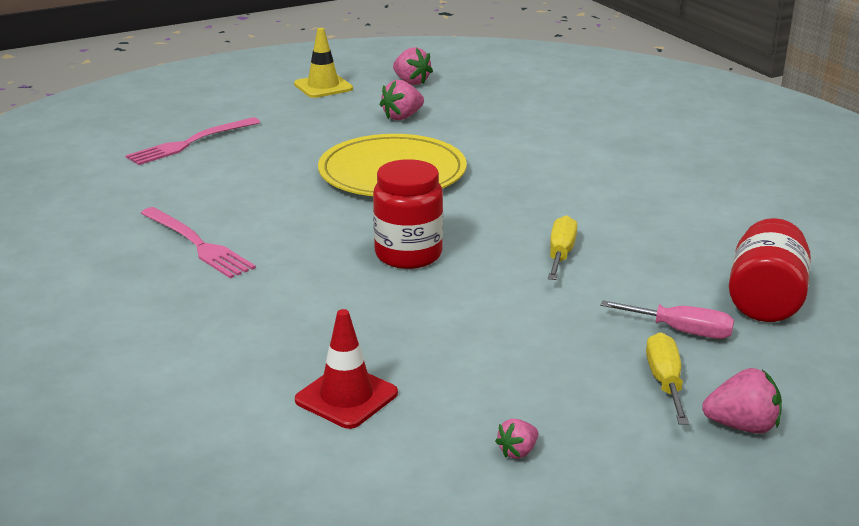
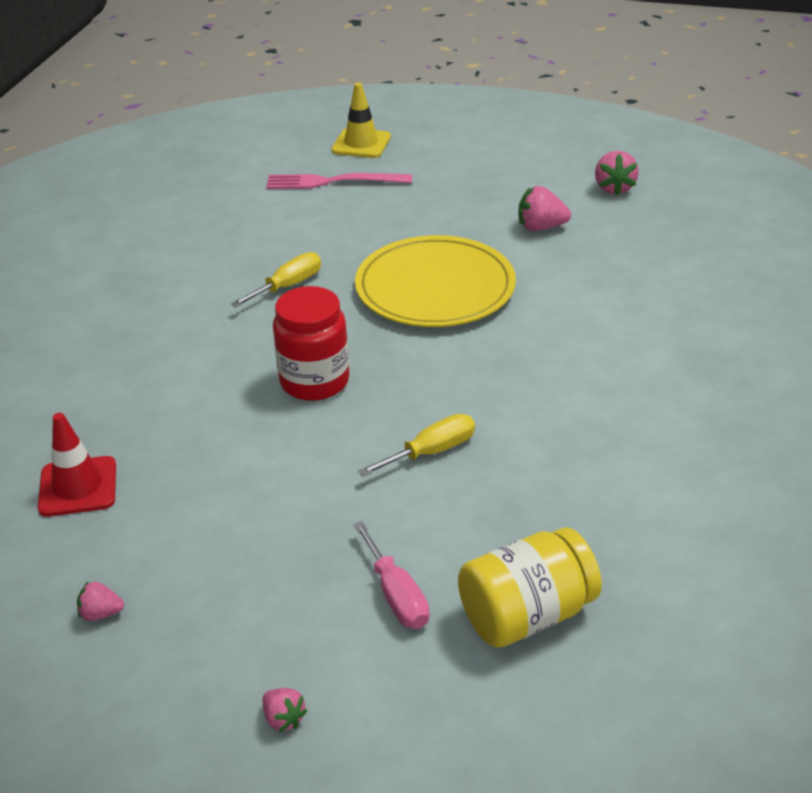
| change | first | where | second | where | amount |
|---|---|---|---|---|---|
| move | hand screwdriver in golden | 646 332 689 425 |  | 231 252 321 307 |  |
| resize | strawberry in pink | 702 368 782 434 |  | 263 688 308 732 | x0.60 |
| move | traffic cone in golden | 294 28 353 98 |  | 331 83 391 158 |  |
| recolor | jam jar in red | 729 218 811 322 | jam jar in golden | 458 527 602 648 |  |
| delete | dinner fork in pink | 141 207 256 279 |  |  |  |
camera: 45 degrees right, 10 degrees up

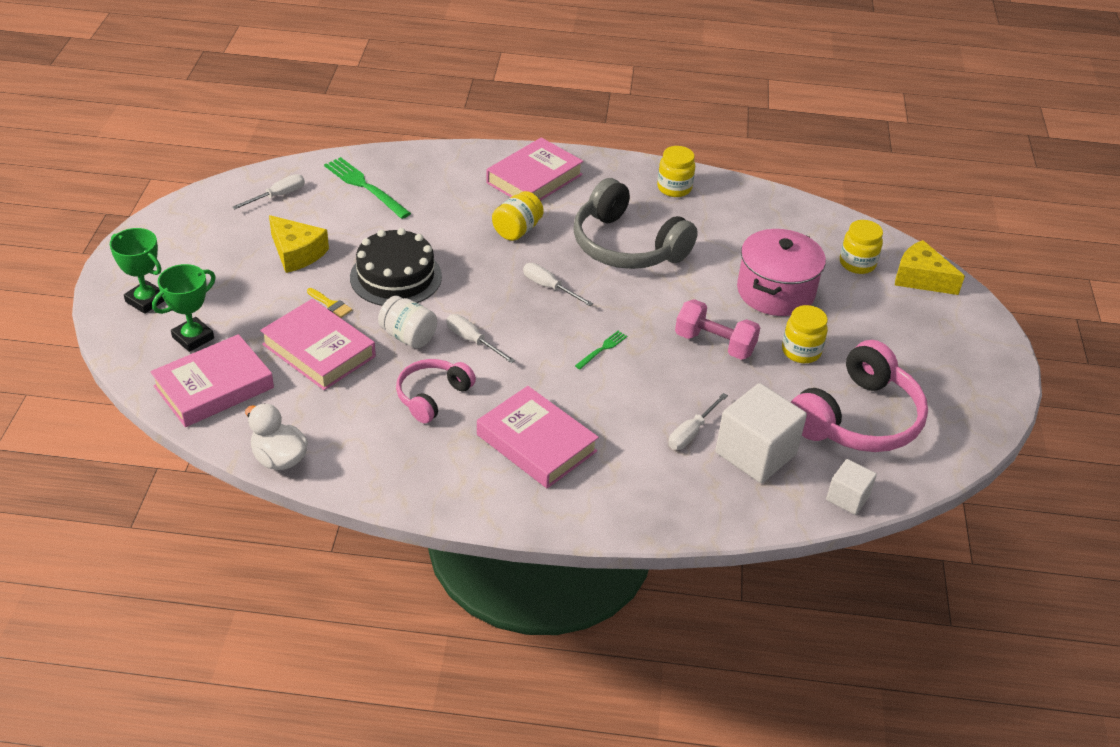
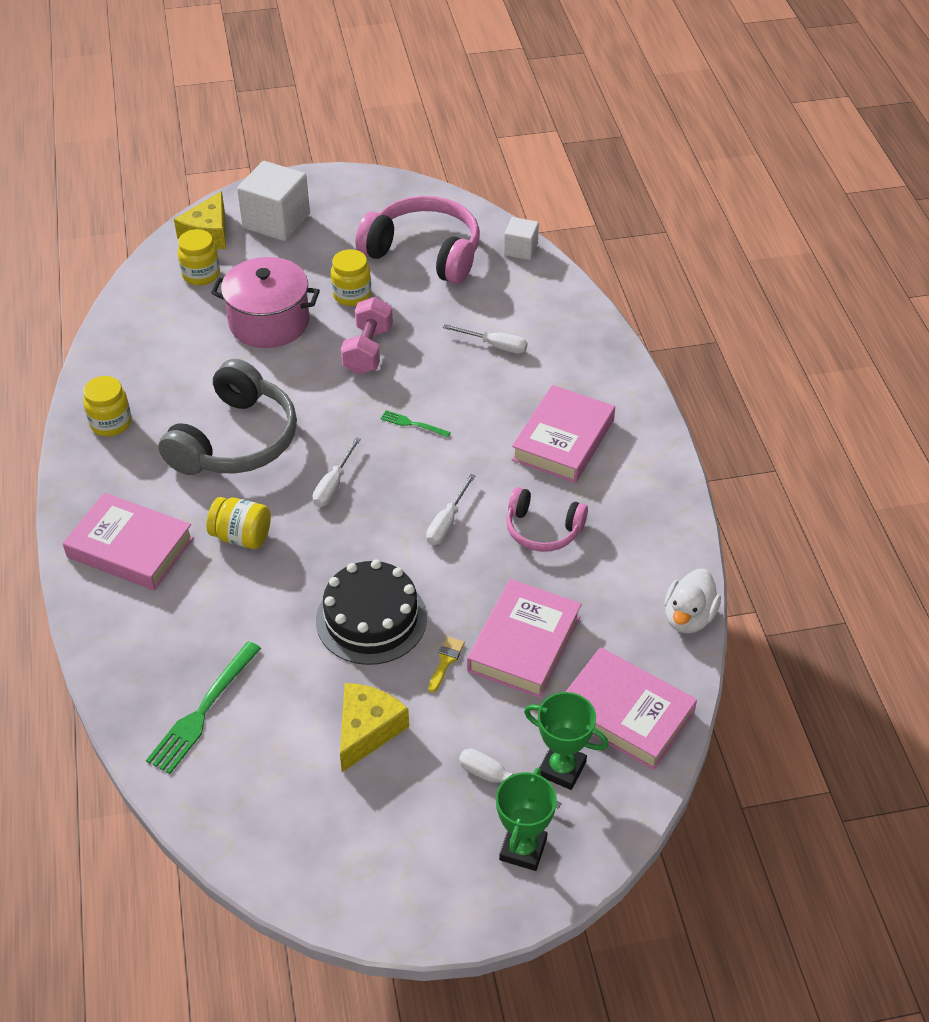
| change | first | where | second | where | amount |
|---|---|---|---|---|---|
| move | solid cube in white | 715 383 807 483 |  | 237 161 310 241 |  |
| move | hand screwdriver in white | 232 174 305 209 |  | 459 749 562 809 |  |
| delete | jam jar in white | 378 296 437 349 |  |  |  |
camera: 105 degrees left, 5 degrees up

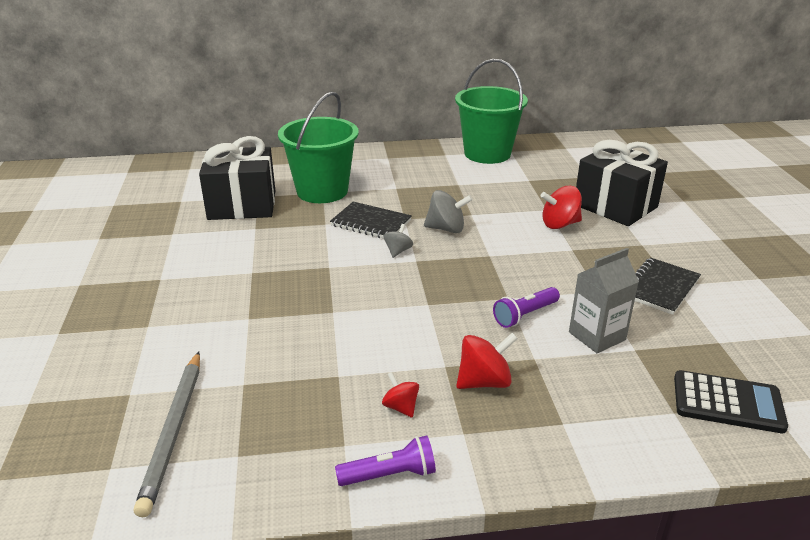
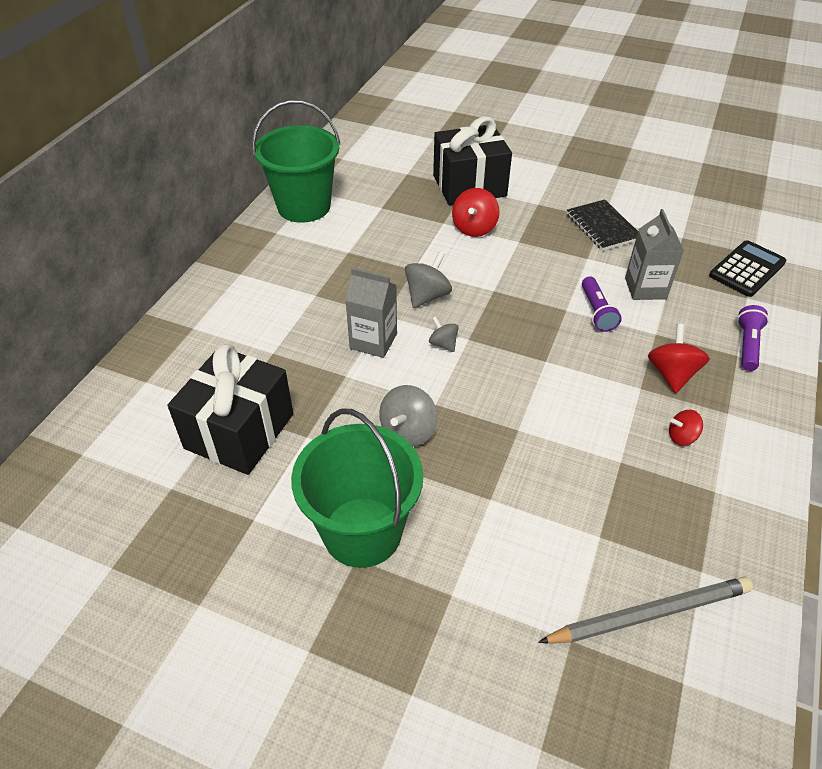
| change | first | where | second | where | amount |
|---|---|---|---|---|---|
| move | sand bucket in leaf-green | 278 91 359 203 |  | 291 409 423 568 |  |
| replace | notepad in black | 330 202 412 239 | carton in gray | 345 267 397 358 |  |
| insert |  |  | toy top in gray | 379 385 438 447 |  |
| rotate | lead pencil in gray | 134 352 200 517 |  | 538 577 753 644 | 45 degrees counterclockwise |
| move | pocket torch in purple | 335 436 436 486 |  | 737 305 769 371 |  |
camera: 60 degrees left, 15 degrees up

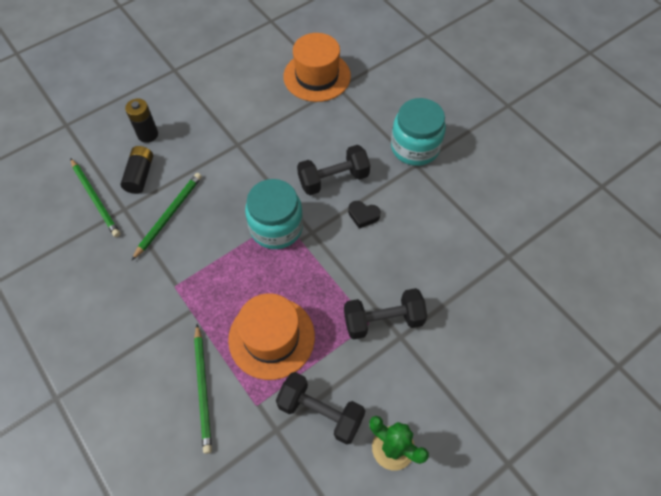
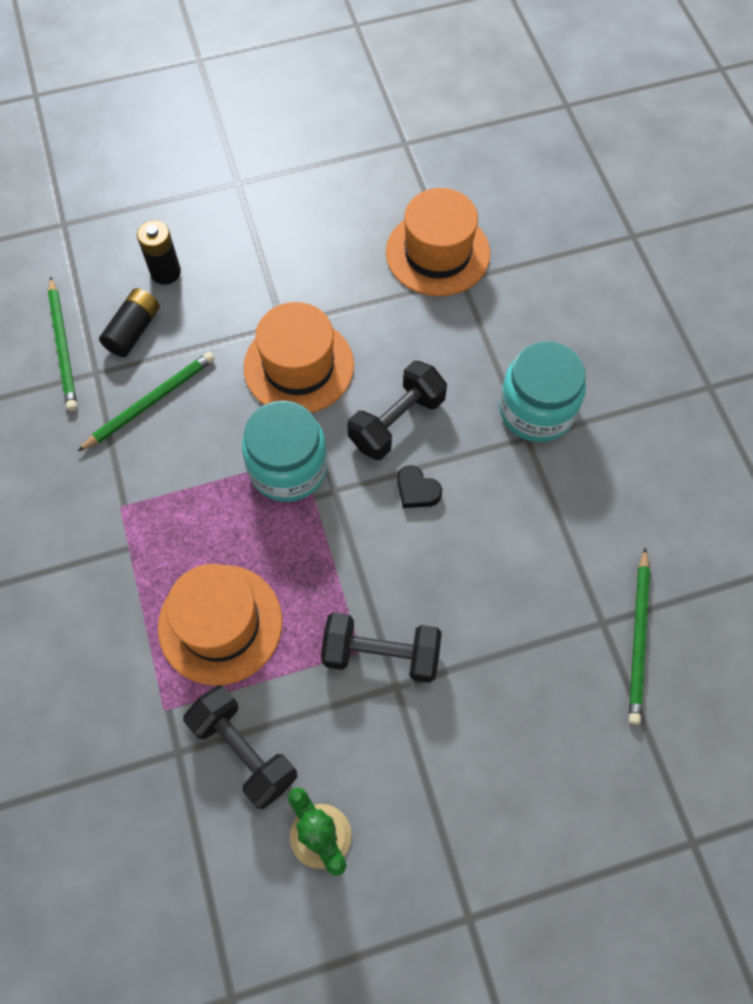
| change | first | where | second | where | amount |
|---|---|---|---|---|---|
| insert |  |  | tall hat in bright orange | 243 302 354 413 |  |
| rotate | dumbbell in black | 297 145 370 195 |  | 347 361 447 460 | 45 degrees counterclockwise |
| move | lead pencil in leaf-green | 194 324 212 454 |  | 629 547 650 725 |  |
camera: 20 degrees right, 5 degrees up

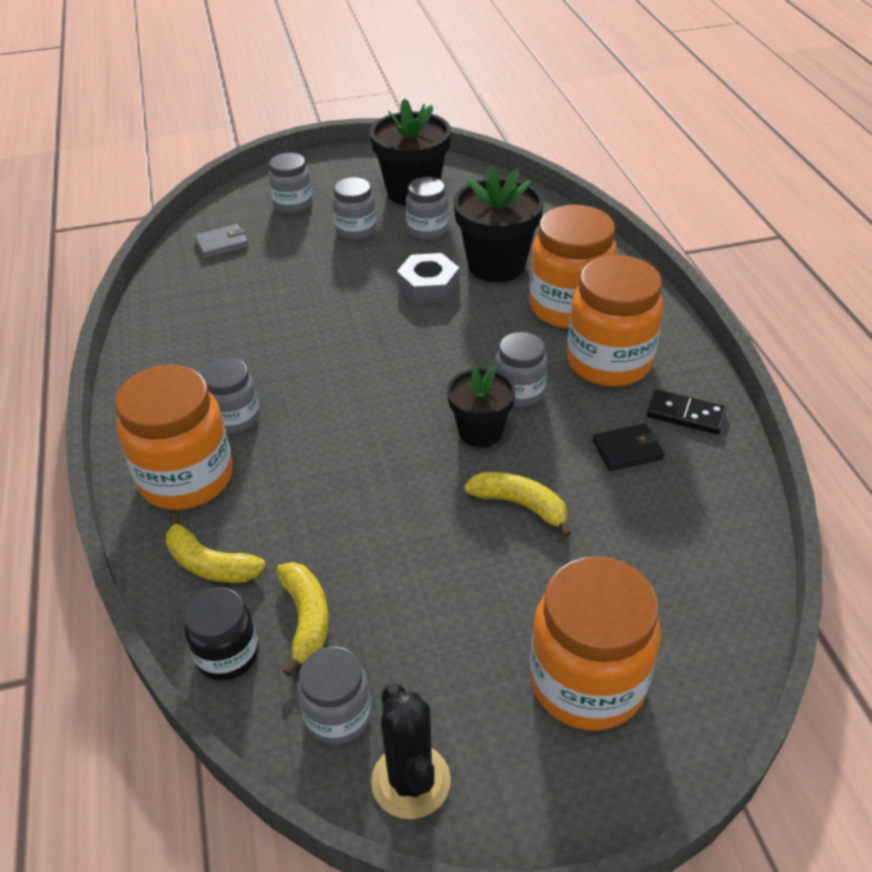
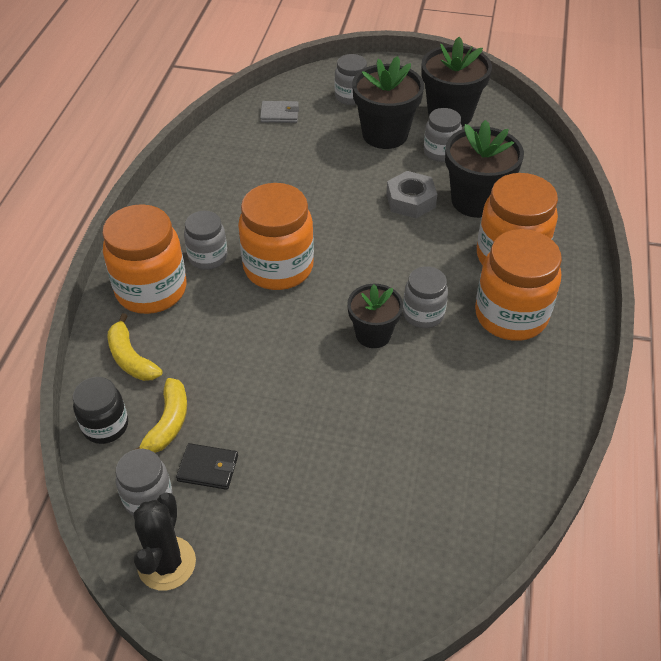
| change | first | where | second | where | amount |
|---|---|---|---|---|---|
| move | billfold in black | 592 423 665 471 |  | 176 443 238 490 |  |
| move | jam jar in bright orange | 530 556 661 730 |  | 238 183 314 290 |  |
| replace | jam jar in gray | 332 177 376 240 | potted plant in black | 352 56 424 149 |  |
| delete | banana fruit in golden | 464 472 571 538 |  |  |  |
| delete | domino tile in black | 646 389 727 435 |  |  |  |
camera: 25 degrees right, 5 degrees up

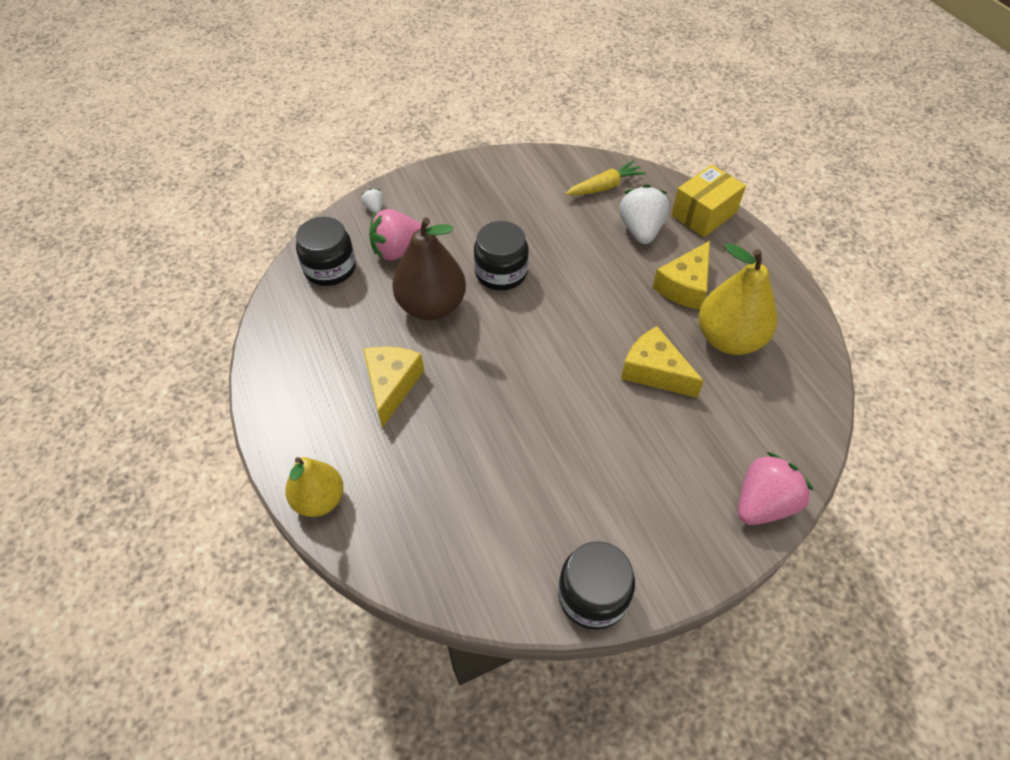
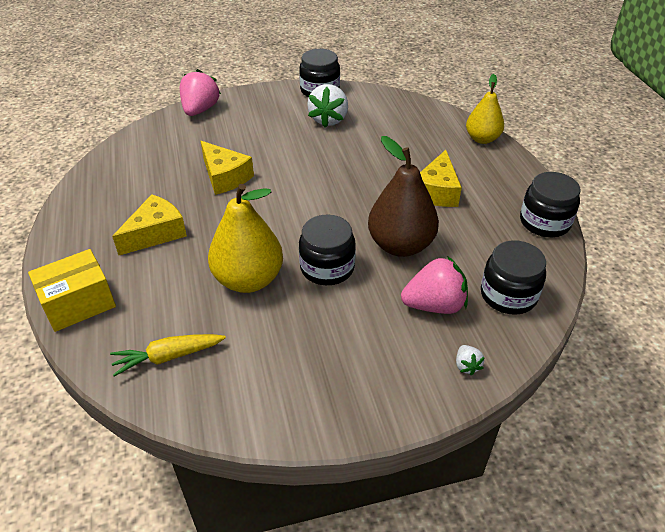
| change | first | where | second | where | amount |
|---|---|---|---|---|---|
| rotate | strawberry in pink | 738 452 813 525 |  | 180 69 221 116 | 135 degrees clockwise |
| move | pear fruit in golden | 698 243 777 355 |  | 208 184 283 293 |  |
| move | strawberry in white | 619 184 669 244 |  | 307 84 348 128 |  |
| insert |  |  | jam jar in black | 520 172 581 237 |  |
camera: 170 degrees left, 10 degrees down

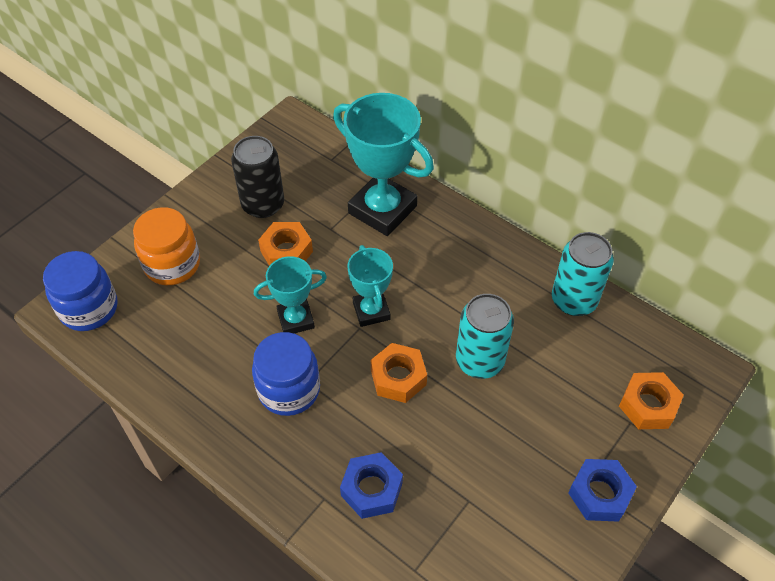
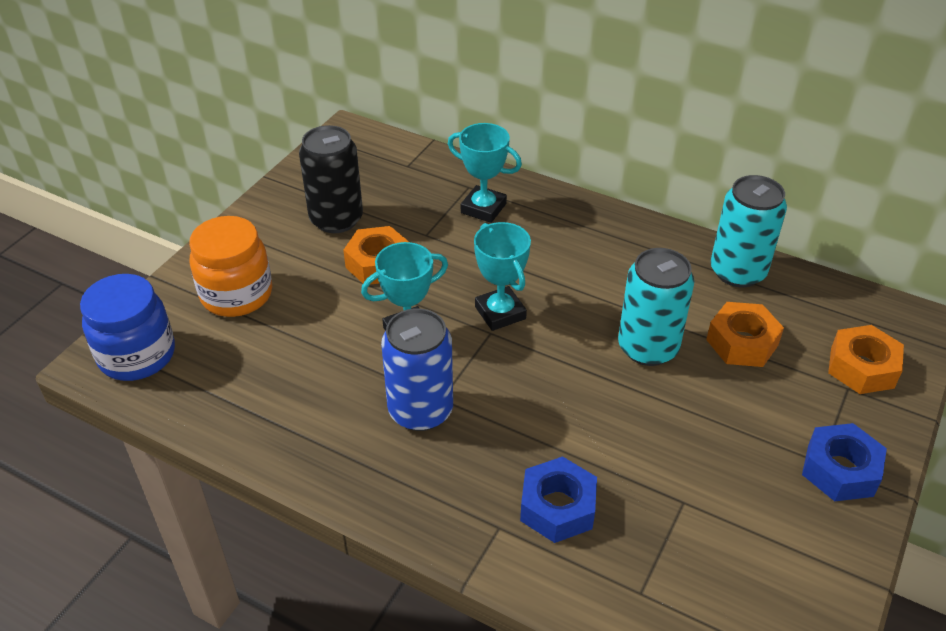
| change | first | where | second | where | amount |
|---|---|---|---|---|---|
| replace | jam jar in royal blue | 252 332 320 416 | can in royal blue | 381 308 453 431 |  |
| resize | award cup in aqua | 333 93 434 236 |  | 448 123 522 223 | x0.57 |
| move | hexagon nut in bright orange | 371 343 427 403 |  | 706 302 784 367 |  |
camera: 10 degrees left, 10 degrees down

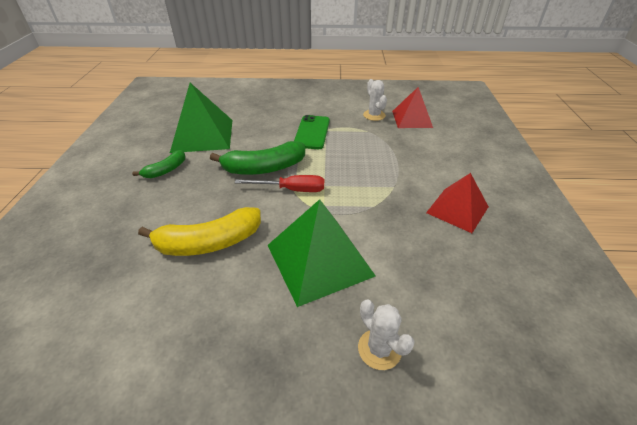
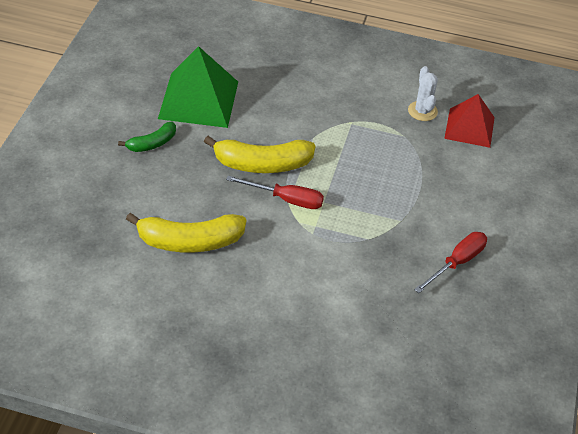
| change | first | where | second | where | amount |
|---|---|---|---|---|---|
| recolor | banana fruit in leaf-green | 210 141 305 175 | banana fruit in golden | 204 136 316 173 |  |
| replace | pyramid shape in red | 426 173 489 233 | hand screwdriver in red | 414 232 487 293 |  |
| delete | pyramid shape in leaf-green | 268 199 376 307 |  |  |  |
| delete | phone in leaf-green | 294 115 330 149 |  |  |  |
| delete | prickly plant in white | 358 299 415 370 |  |  |  |
camera: 10 degrees right, 5 degrees up

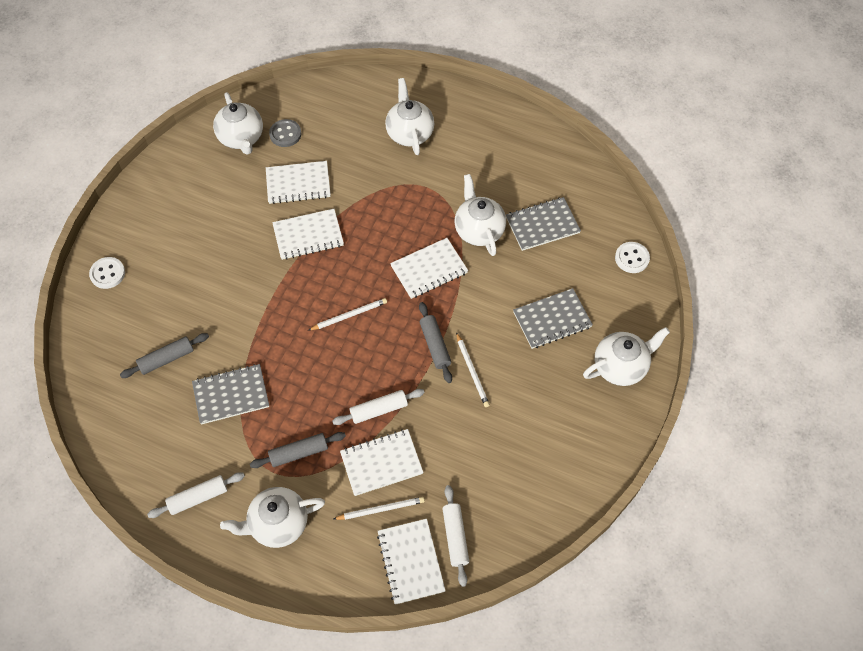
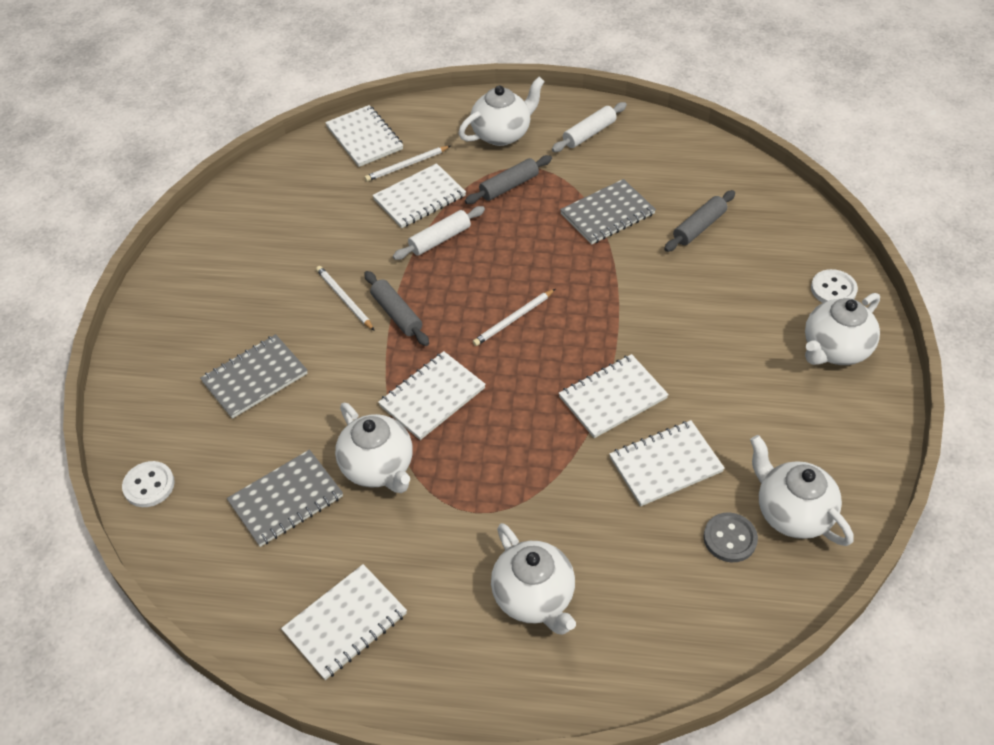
| change | first | where | second | where | amount |
|---|---|---|---|---|---|
| insert |  |  | notepad in white | 281 564 407 680 |  |
| move | teapot in white | 583 327 670 386 |  | 805 293 880 365 |  |
| delete | dough roller in white | 442 485 469 587 |  |  |  |
camera: 165 degrees right, 10 degrees down

